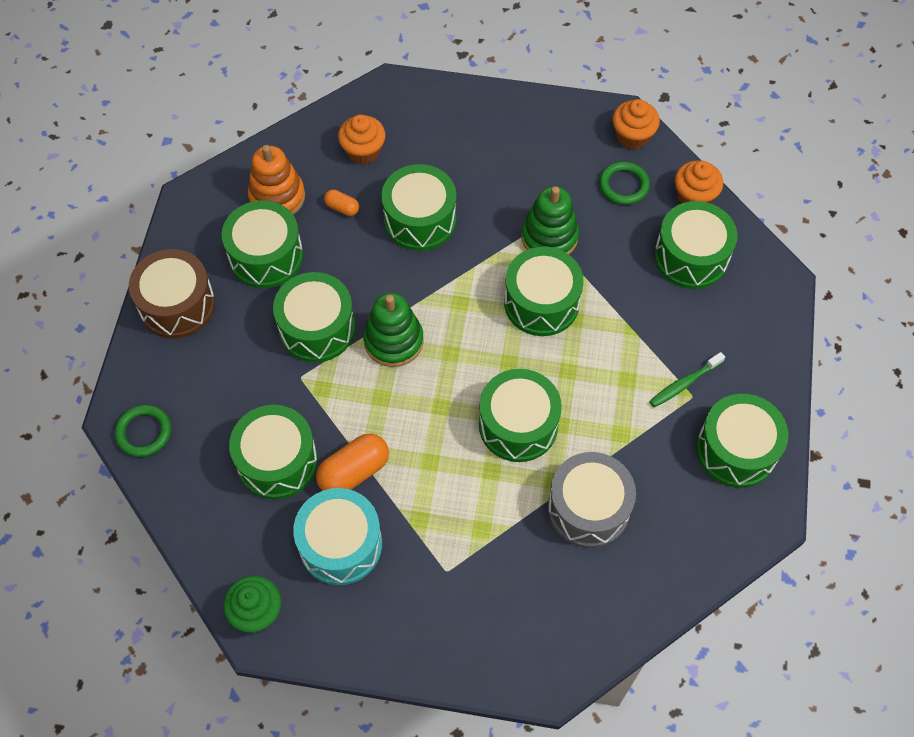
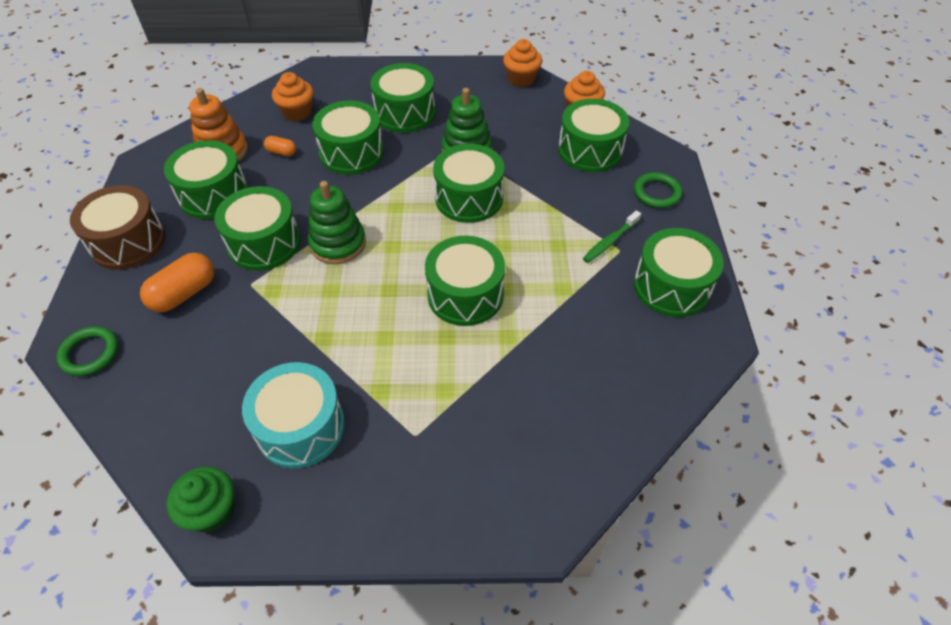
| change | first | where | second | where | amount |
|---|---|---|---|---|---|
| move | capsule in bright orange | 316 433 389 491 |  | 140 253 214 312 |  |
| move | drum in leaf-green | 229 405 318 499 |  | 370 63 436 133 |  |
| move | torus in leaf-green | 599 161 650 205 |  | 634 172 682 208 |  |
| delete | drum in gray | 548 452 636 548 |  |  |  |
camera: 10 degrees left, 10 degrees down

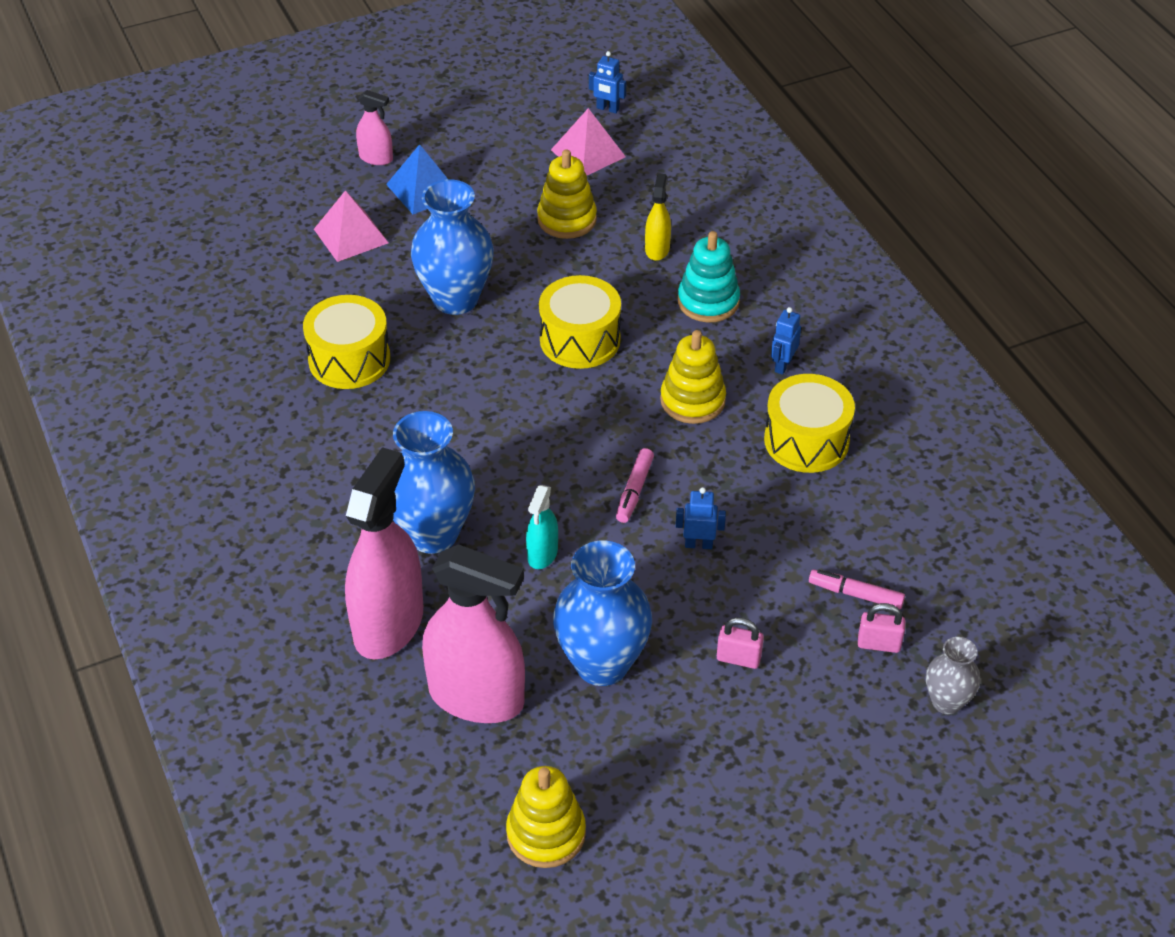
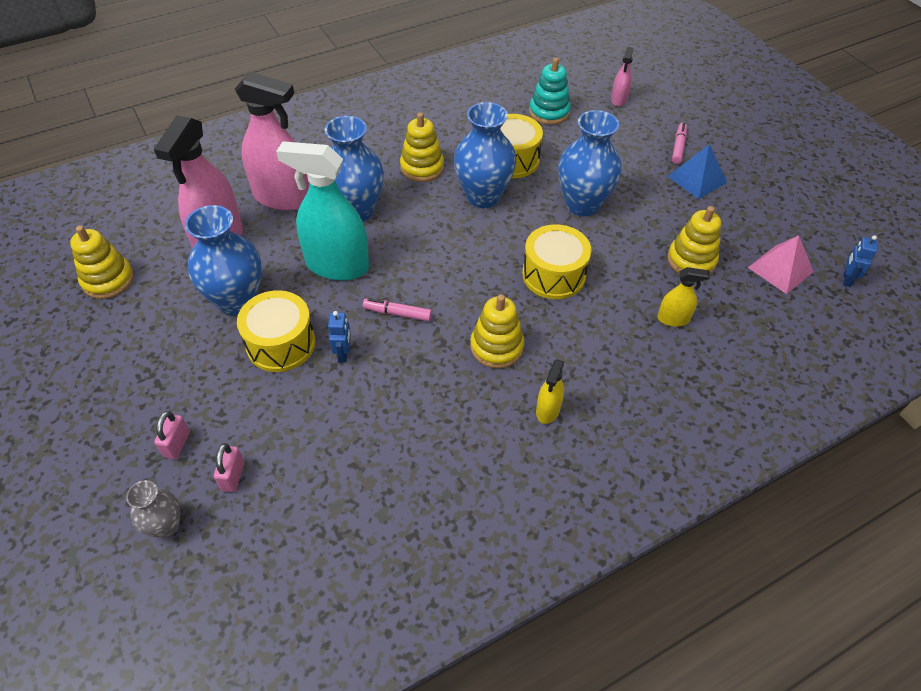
| change | first | where | second | where | amount |
|---|---|---|---|---|---|
| move | lock in pink | 717 617 764 669 |  | 154 411 190 459 |  |
| move | drum in golden | 764 374 855 473 |  | 237 290 316 372 |  |
| resize | sprayer in aqua | 526 485 558 569 |  | 276 141 369 281 | x2.13 |
| insert |  |  | stacking rings in golden | 400 112 444 182 |  |
| insert |  |  | flower vase in royal blue | 454 102 516 208 |  |
| move | stacking rings in aqua | 678 231 740 322 |  | 529 58 571 125 |  |
| replace | robot in royal blue | 771 307 801 375 | sprayer in golden | 536 359 564 424 |  |
| move | sprayer in pink | 356 90 393 165 |  | 611 47 633 106 |  |
| move | marker pen in pink | 809 569 905 609 |  | 672 122 687 164 |  |
| delete | pyramid shape in pink | 314 190 389 262 |  |  |  |
camera: 85 degrees right, 5 degrees up

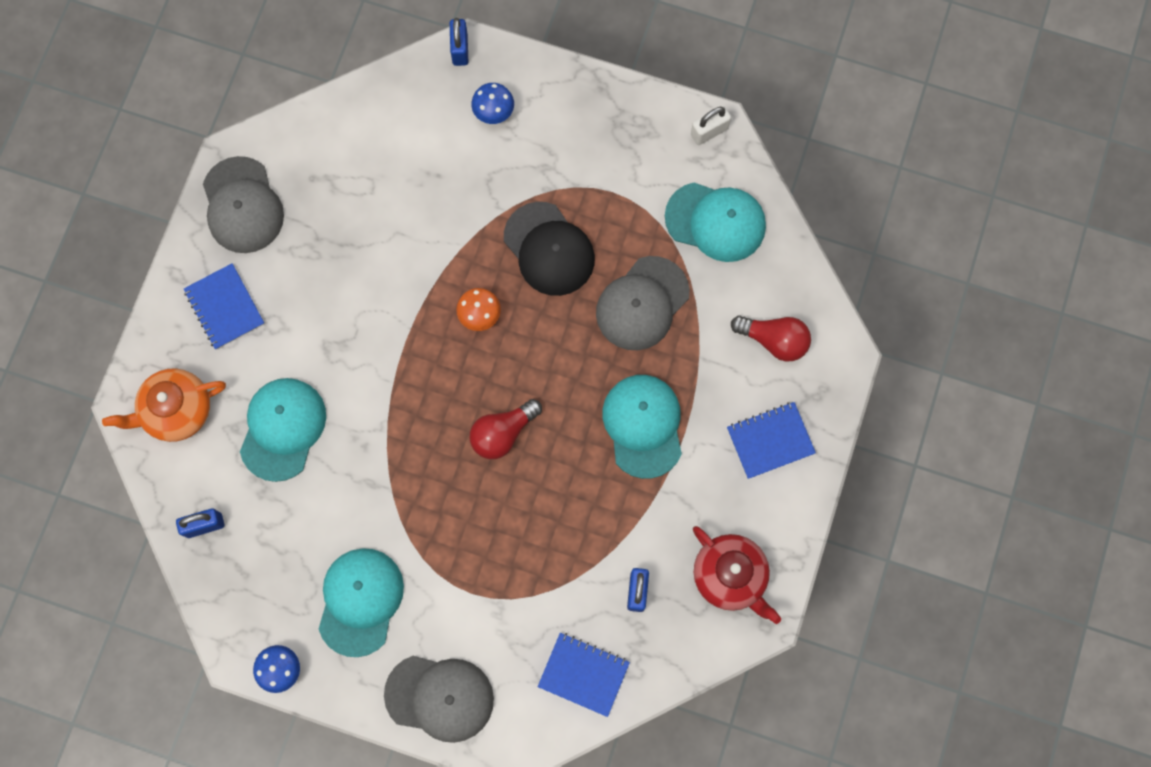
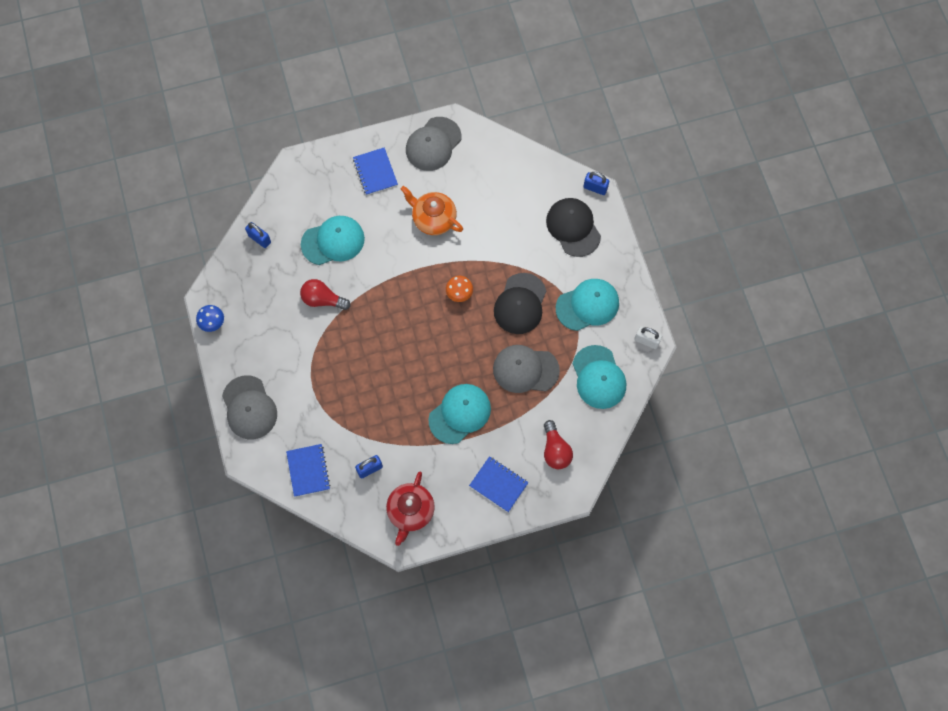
| change | first | where | second | where | amount |
|---|---|---|---|---|---|
| move | light bulb in red | 470 399 542 459 |  | 300 279 350 310 |  |
| rotate | notepad in royal blue | 184 263 264 350 |  | 353 148 398 195 | 45 degrees counterclockwise |
| move | teapot in bright orange | 102 368 226 442 |  | 401 186 463 235 |  |
| replace | toadstool in royal blue | 471 83 514 124 | peaked cap in black | 546 198 601 257 |  |
| move | peaked cap in aqua | 319 548 404 657 |  | 556 279 619 331 |  |
| rotate | lock in royal blue | 450 18 468 66 |  | 583 172 609 195 | 60 degrees clockwise |
camera: 55 degrees right, 5 degrees down

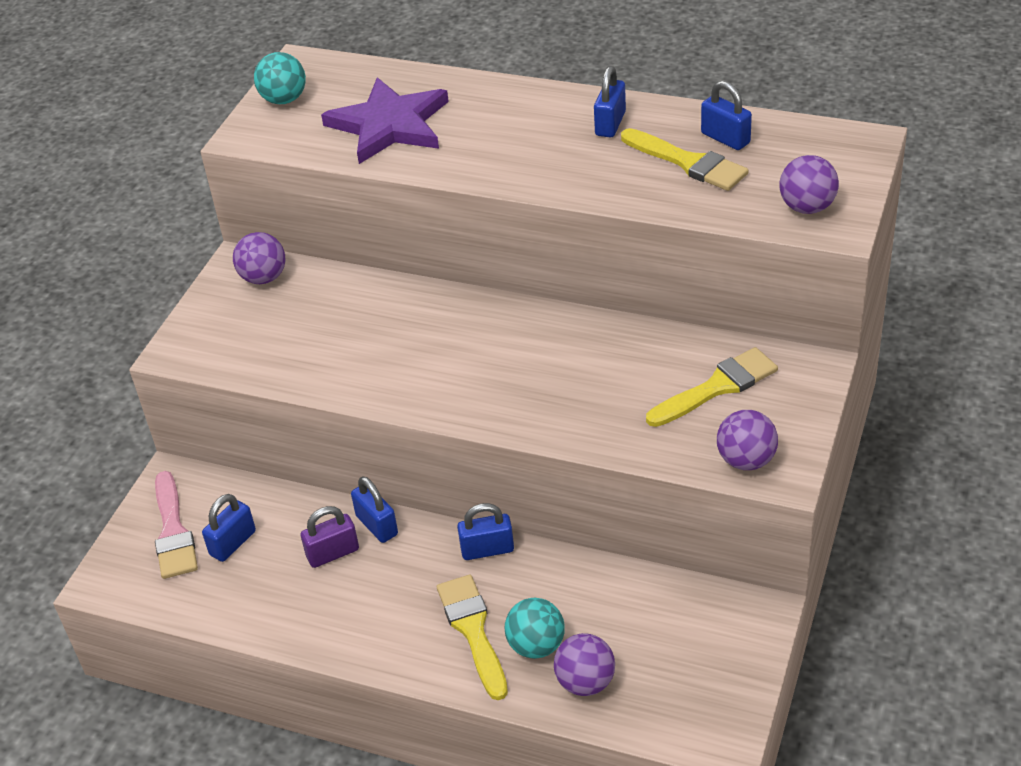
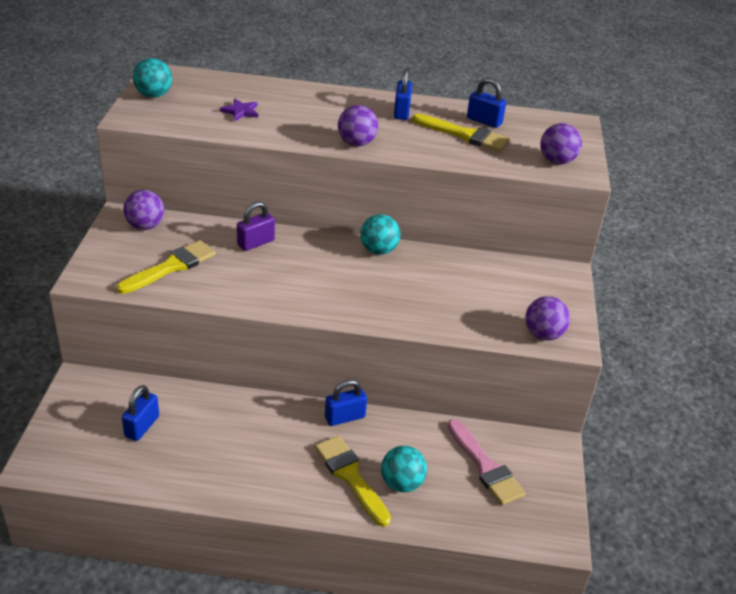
| change | first | where | second | where | amount |
|---|---|---|---|---|---|
| move | paintbrush in golden | 646 347 778 427 |  | 116 240 216 294 |  |
| resize | five-pointed star in purple | 321 77 449 164 |  | 220 98 258 121 | x0.41 |
| move | lock in purple | 300 506 359 568 |  | 237 201 275 251 |  |
| move | sphere in purple | 554 633 615 696 |  | 338 105 378 146 |  |
| insert |  |  | sphere in aqua | 360 214 400 255 |  |
| move | paintbrush in pink | 155 471 198 579 |  | 447 419 526 506 |  |
| delete | lock in royal blue | 351 476 398 543 |  |  |  |
camera: 20 degrees left, 5 degrees down

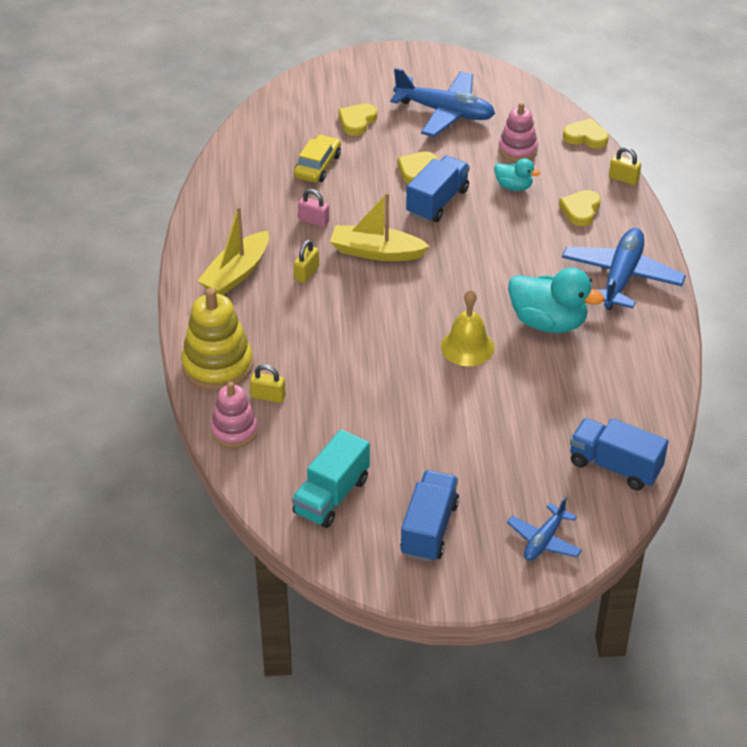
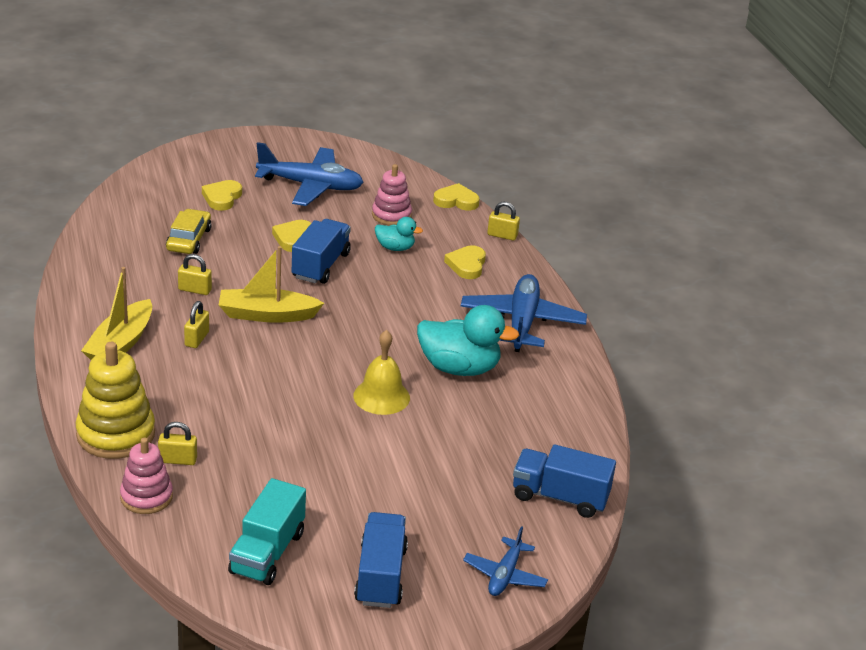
| change | first | where | second | where | amount |
|---|---|---|---|---|---|
| recolor | lock in pink | 298 189 329 227 | lock in golden | 178 254 212 295 |  |
camera: 15 degrees left, 10 degrees down

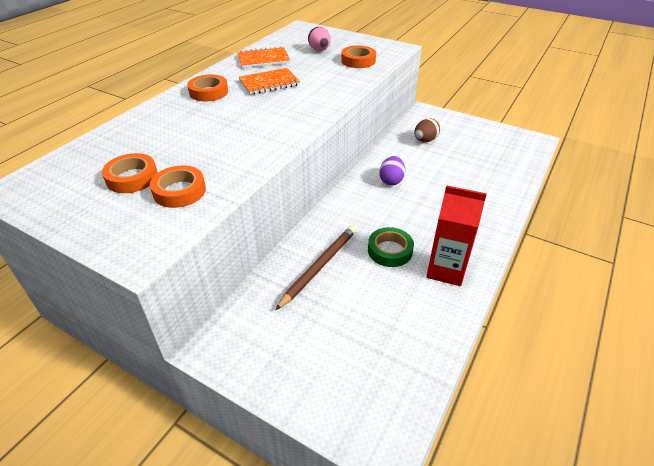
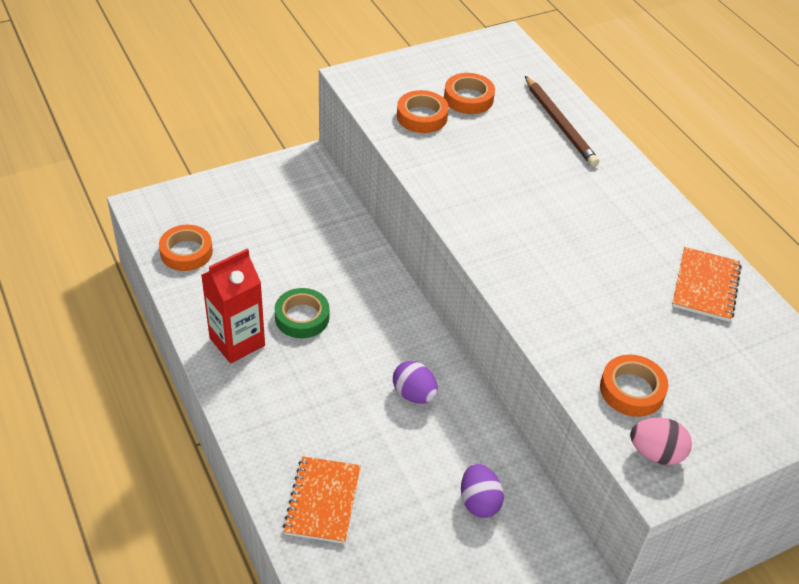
| change | first | where | second | where | amount |
|---|---|---|---|---|---|
| move | tape in bright orange | 187 75 228 101 |  | 159 225 213 271 |  |
| move | notepad in bright orange | 239 68 300 95 |  | 283 456 361 544 |  |
| recolor | egg in dark brown | 414 118 440 142 | egg in purple | 461 464 504 518 |  |
| move | lead pencil in dark brown | 275 226 356 310 |  | 525 76 599 167 |  |
| move | egg in pink | 308 27 331 51 |  | 630 418 692 465 |  |
camera: 120 degrees right, 5 degrees up

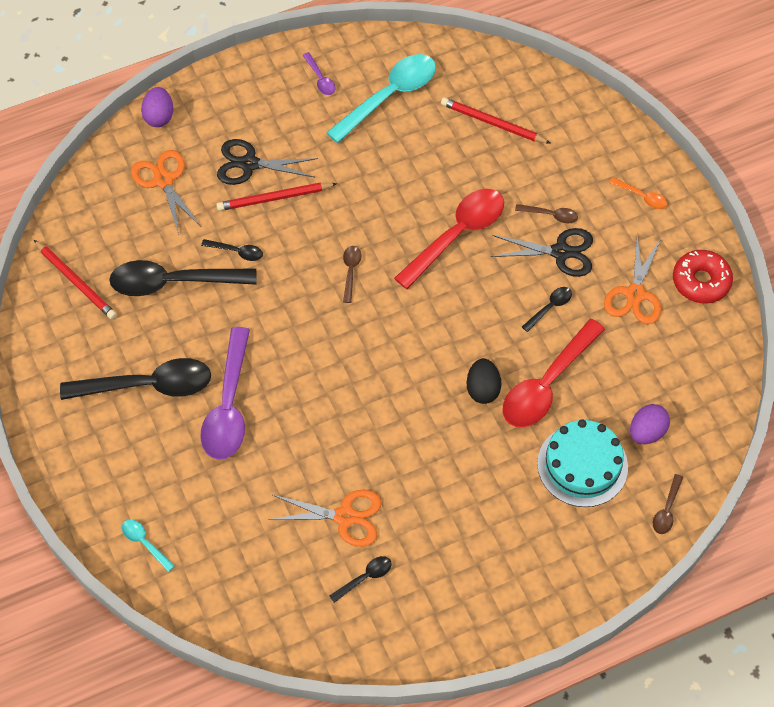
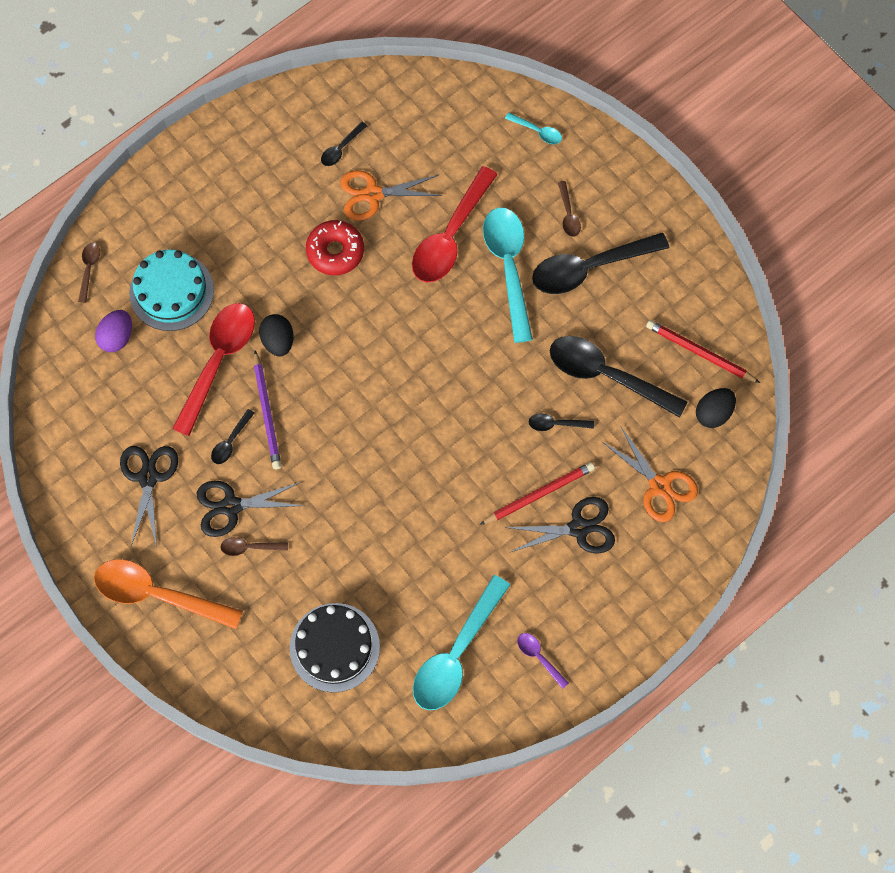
| change | first | where | second | where | amount |
|---|---|---|---|---|---|
| resize | teaspoon in bright orange | 609 177 667 209 |  | 94 559 243 629 | x2.26 |
| recolor | scissors in bright orange | 604 235 661 324 | scissors in black | 120 446 178 547 |  |
| insert |  |  | lead pencil in purple | 254 350 281 469 |  |
| replace | lead pencil in red | 441 97 551 144 | cake in black | 290 603 380 693 |  |
| move | glazed donut in red | 673 250 733 303 |  | 306 220 364 275 |  |
| move | teaspoon in red | 394 189 504 289 |  | 412 166 498 282 |  |
| recolor | teaspoon in purple | 200 327 250 460 | teaspoon in aqua | 483 208 533 343 |  |
| rotate | teaspoon in black | 109 260 257 296 |  | 550 336 687 418 | 135 degrees counterclockwise |
| move | teaspoon in dark brown | 343 246 361 303 |  | 558 181 581 237 |  |
| insert |  |  | egg in black | 696 388 736 428 |  |
| delete | egg in purple | 141 87 173 127 |  |  |  |
camera: 165 degrees right, 10 degrees up

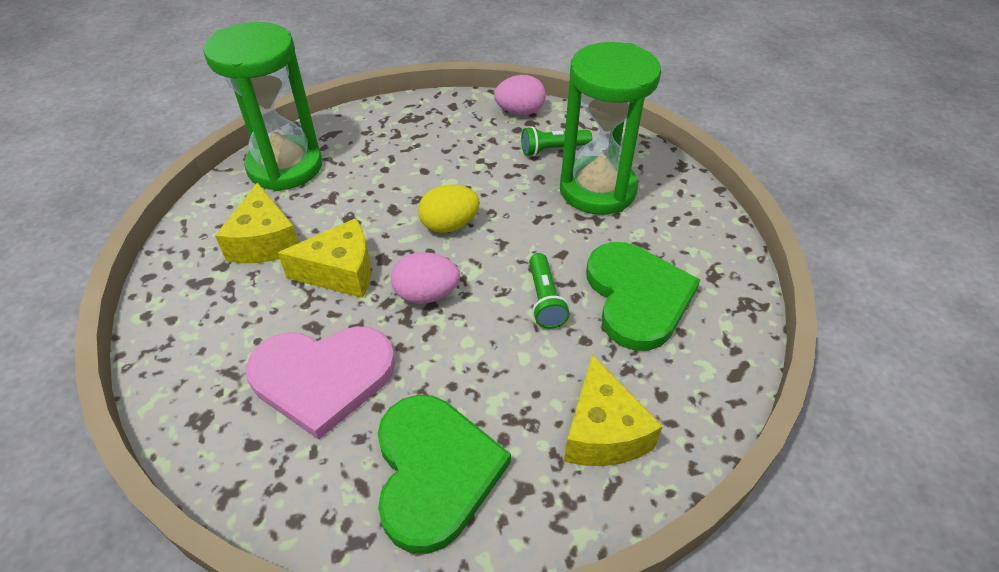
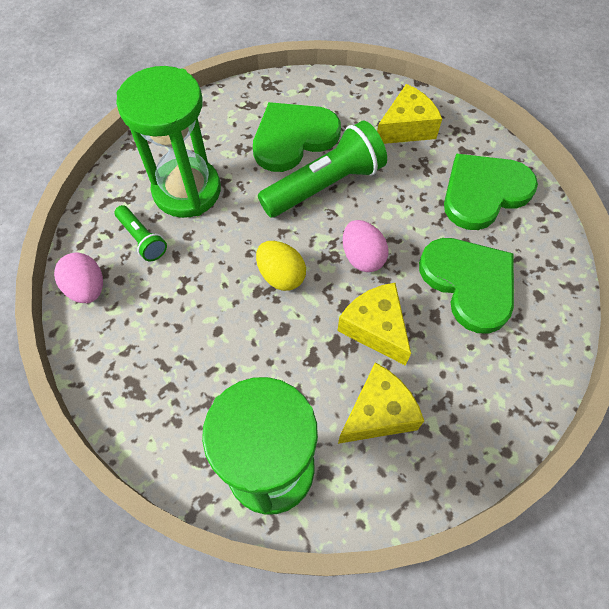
| change | first | where | second | where | amount |
|---|---|---|---|---|---|
| resize | pocket torch in leaf-green | 529 253 570 329 |  | 258 121 387 218 | x1.96 |
| recolor | love heart in pink | 246 326 395 440 | love heart in leaf-green | 419 238 514 333 |  |
camera: 115 degrees left, 15 degrees up

